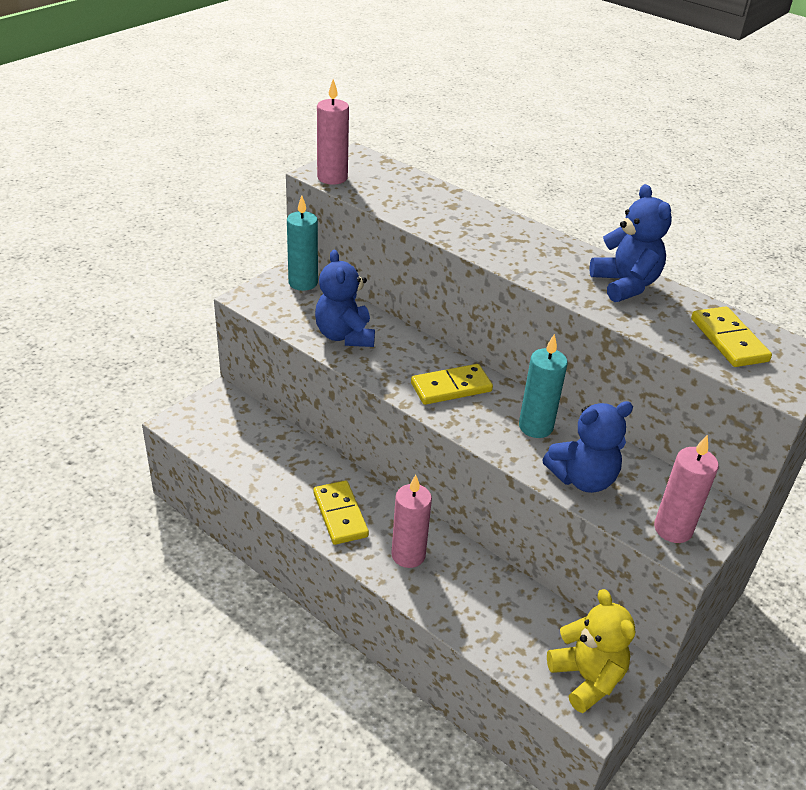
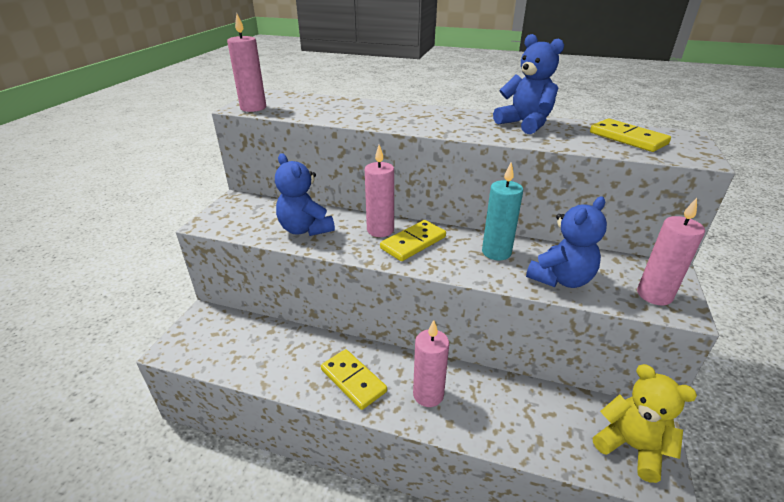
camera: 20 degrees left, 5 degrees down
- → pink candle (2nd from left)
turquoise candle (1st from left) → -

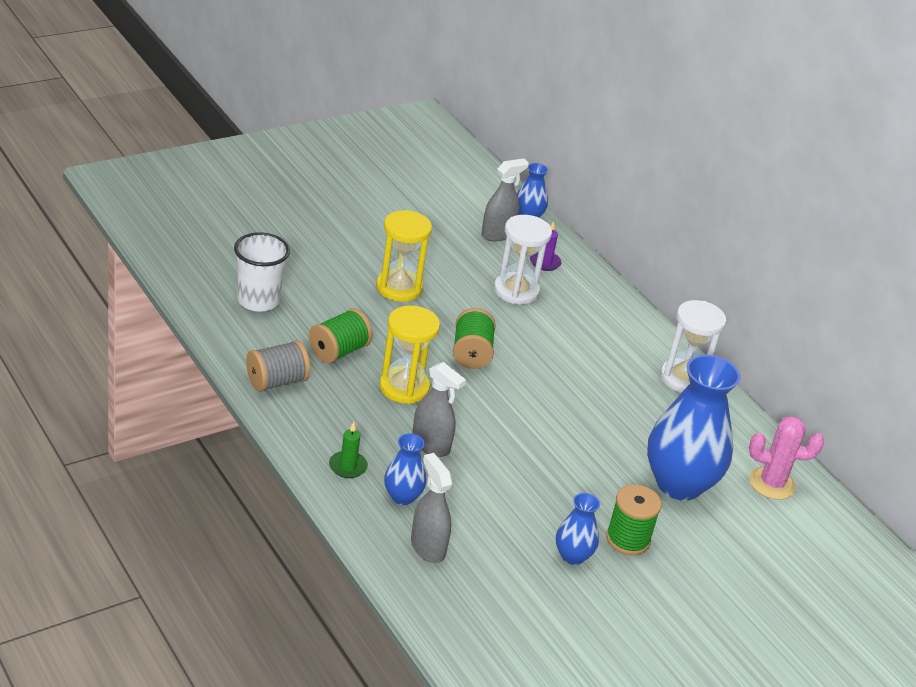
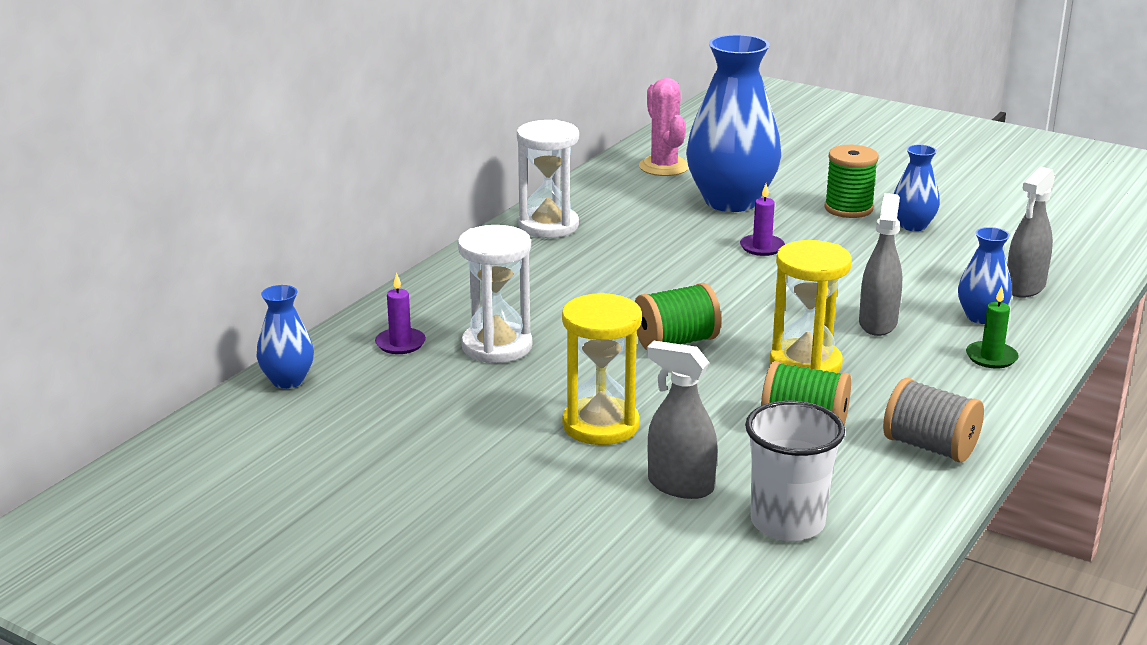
camera: 110 degrees left, 10 degrees down
grey spray bottle (3rd from left in the first image) → grey spray bottle (1st from left), move
- → purple candle (2nd from left)

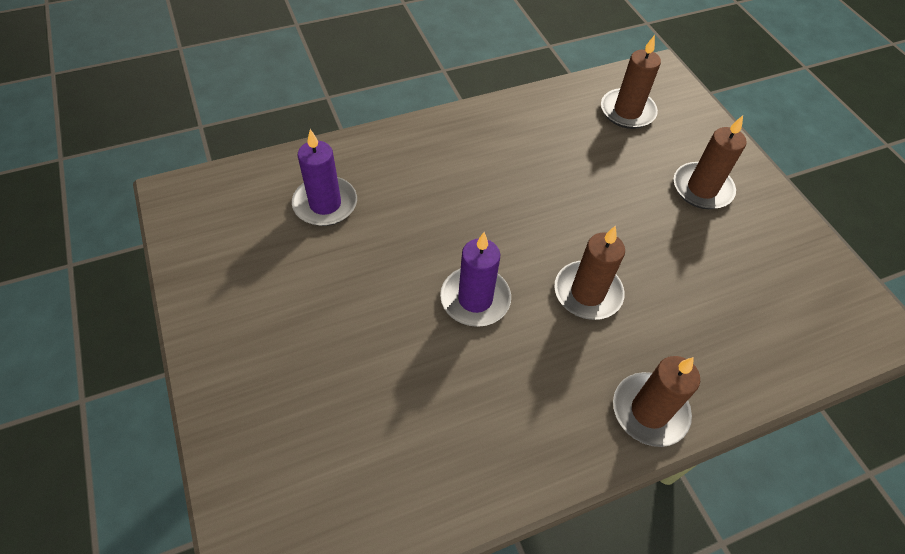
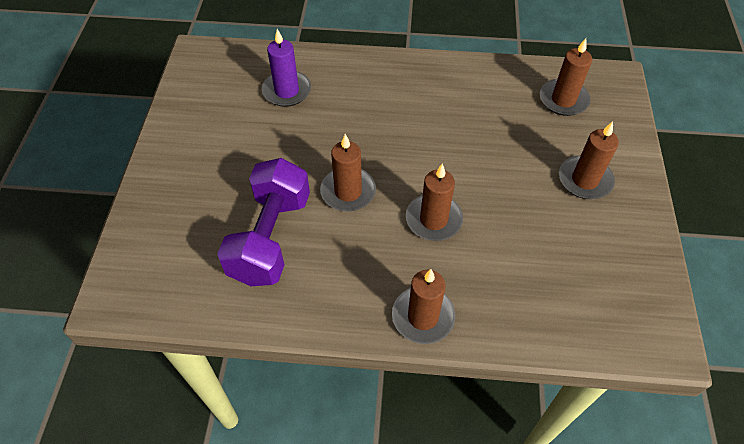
camera: 30 degrees right, 0 degrees up
- → purple dumbbell
purple candle (2nd from left) → brown candle (1st from left)

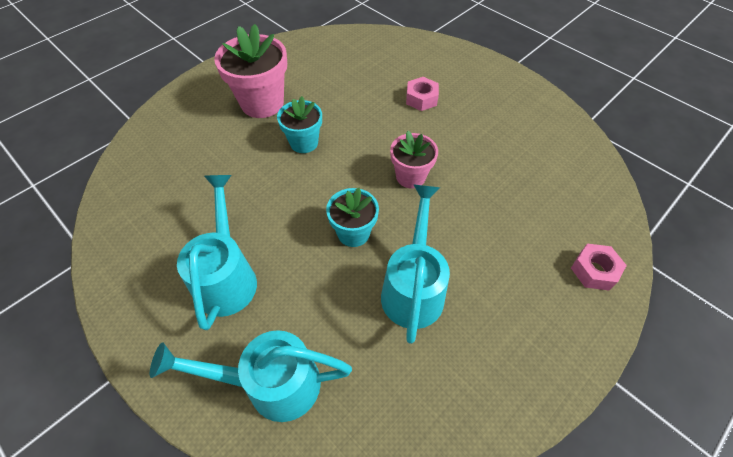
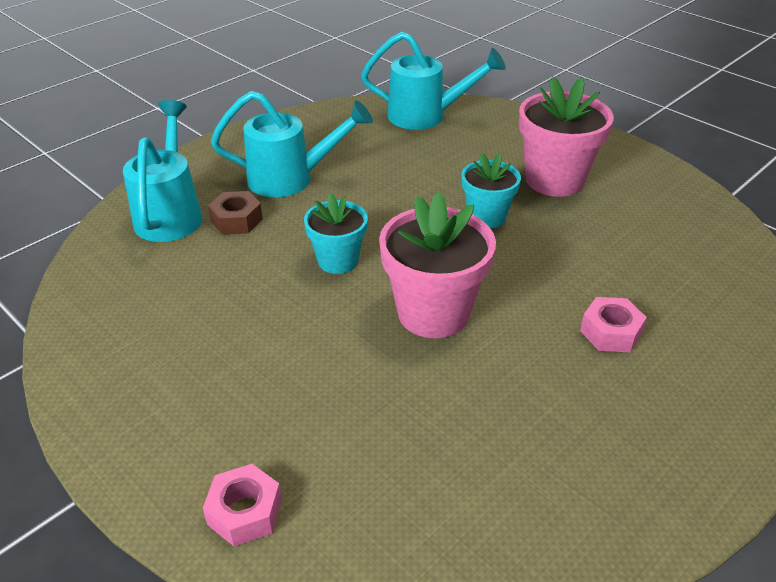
camera: 90 degrees right, 15 degrees down
- → brown nut
turquoise watering can (3rd from left), move
pink flower pot (2nd from left in the first image) → pink flower pot (1st from left), x1.63

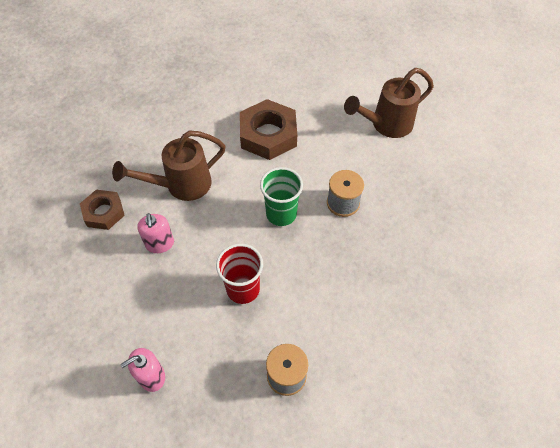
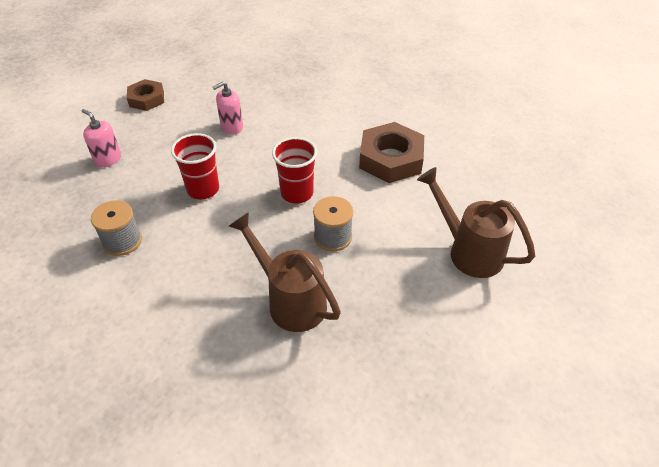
camera: 70 degrees right, 10 degrees down
brown nut (1st from left), move
brown watering can (1st from left), move
green cup → red cup (2nd from left)

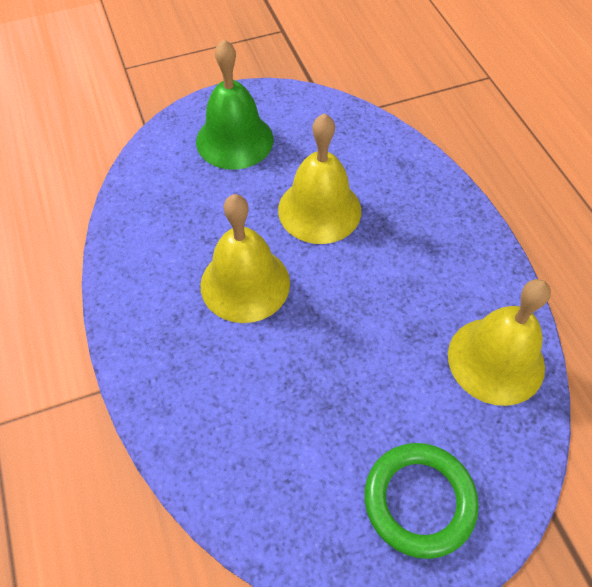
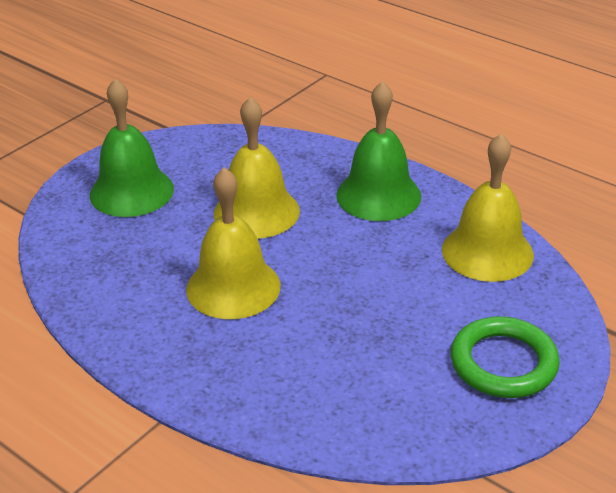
camera: 30 degrees left, 20 degrees down
- → green bell (2nd from left)

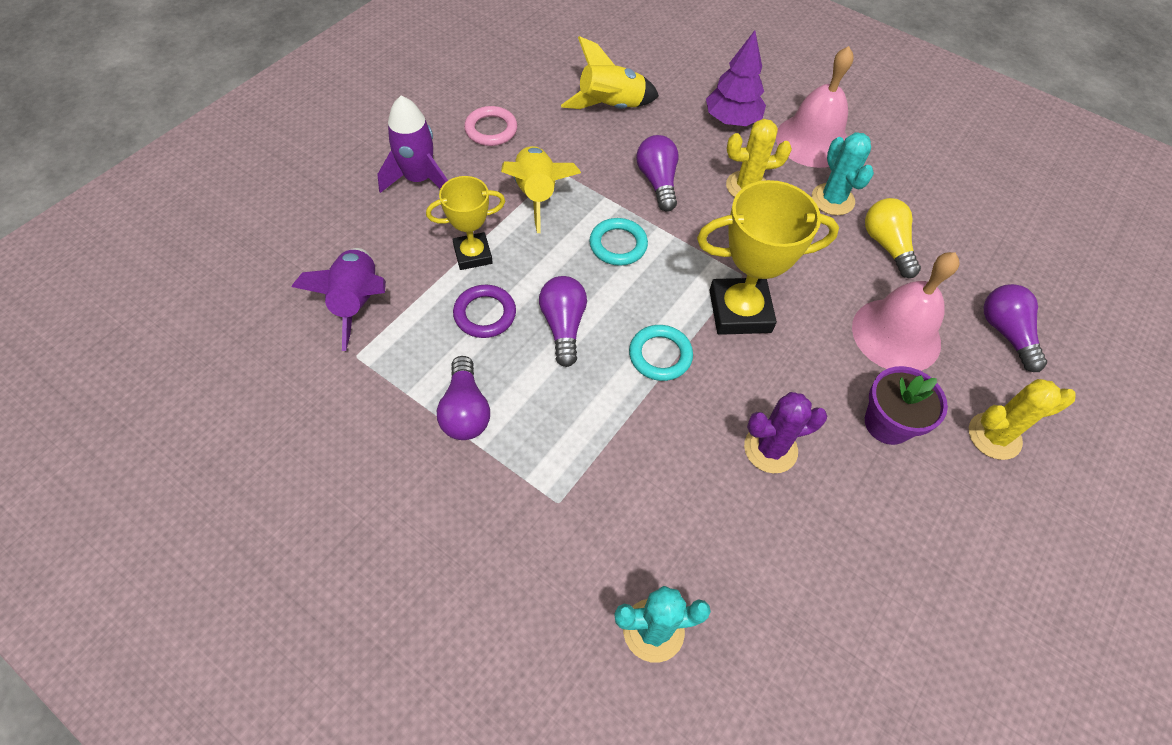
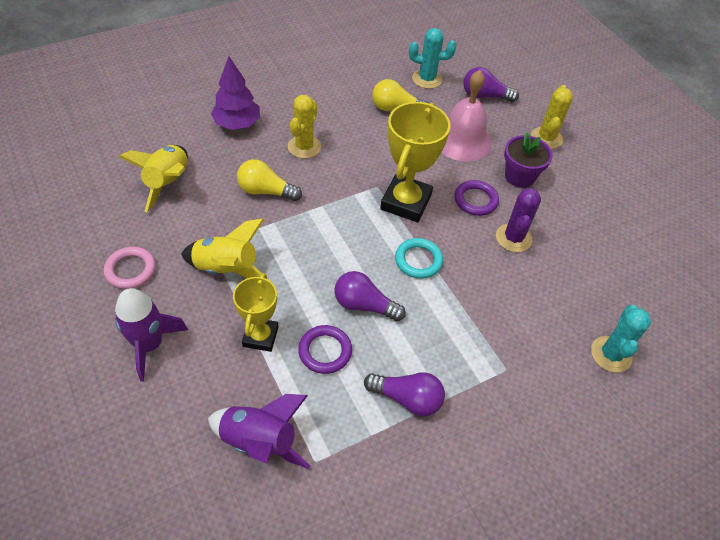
camera: 65 degrees left, 5 degrees down
purple light bulb (3rd from left) → yellow light bulb (1st from left)
turquoise cactus (2nd from left in the first image) → turquoise cactus (1st from left), move
- → purple ring (2nd from left)
turquoise ring (1st from left) → -
pink bell (1st from left) → -

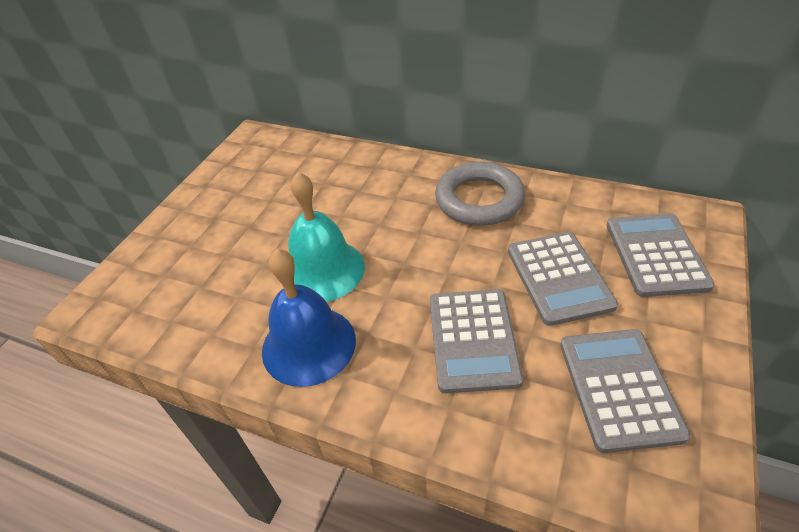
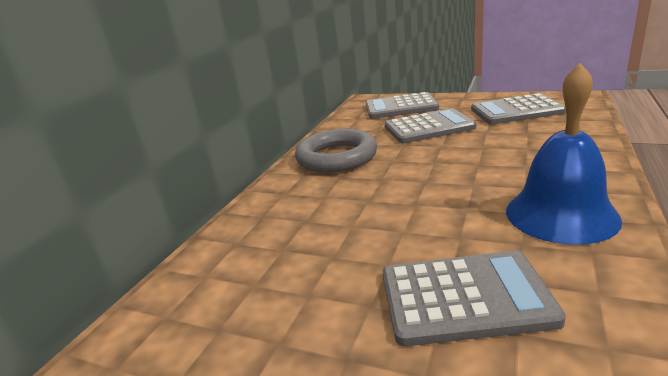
camera: 90 degrees left, 20 degrees down
grey calculator (1st from left in the first image) → grey calculator (3rd from left), move
turquoise bell → -

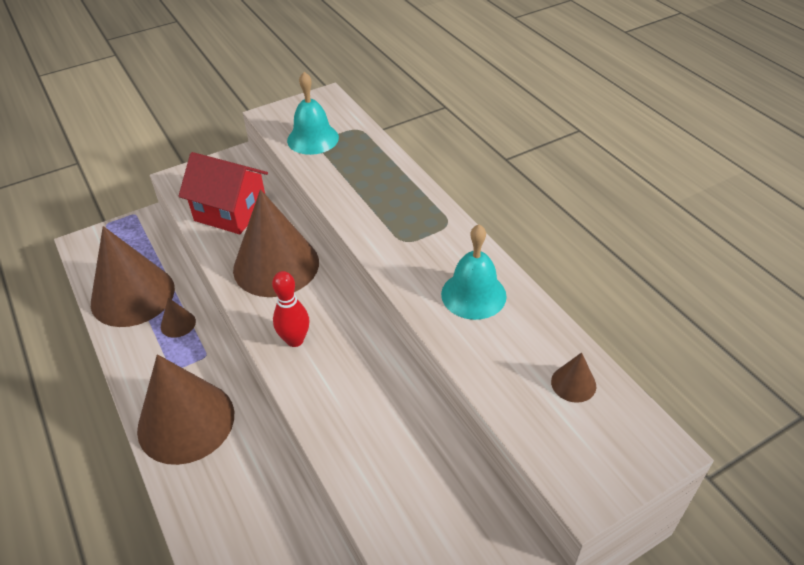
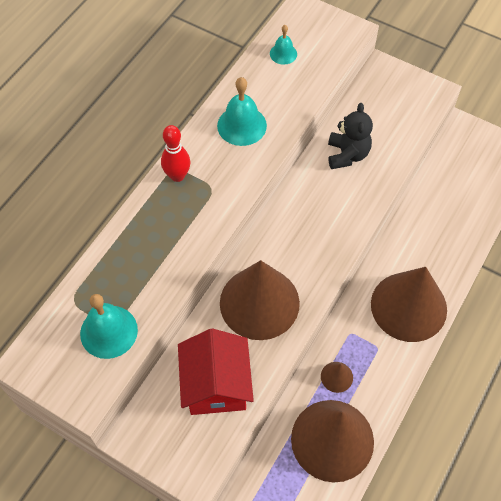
camera: 120 degrees left, 15 degrees up
red bowling pin, move
brown cone (5th from left) → turquoise bell (3rd from left)
- → black teddy bear

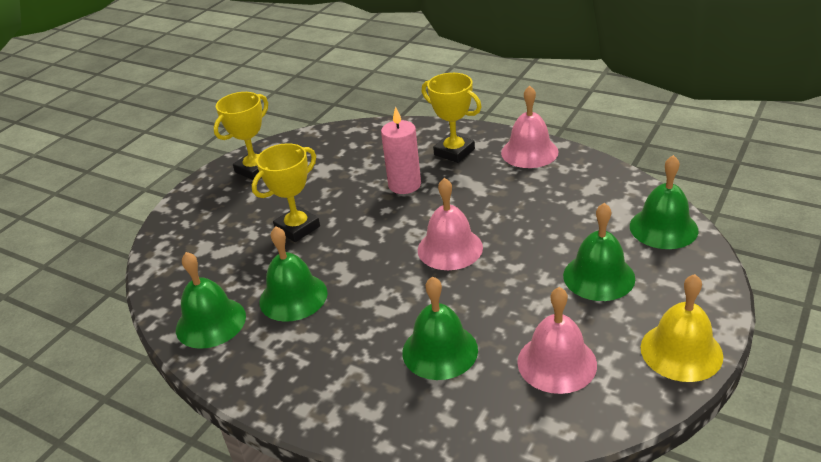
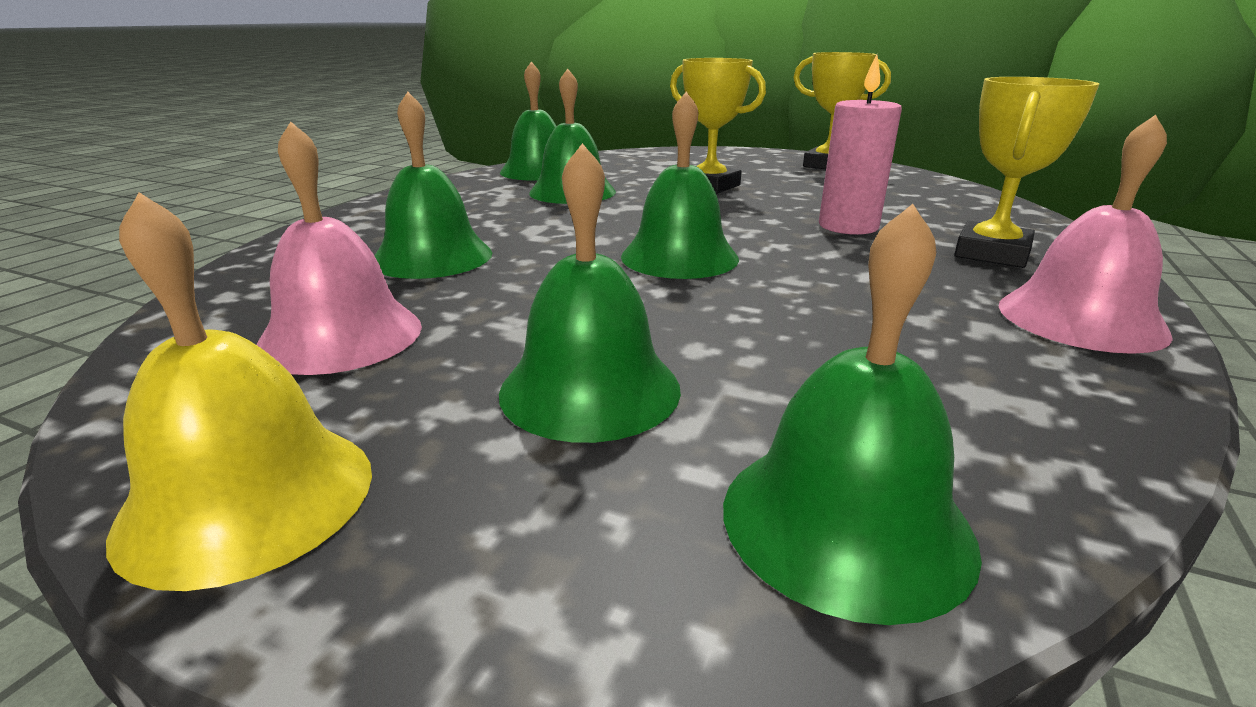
camera: 80 degrees right, 10 degrees down
pink bell (1st from left) → green bell (5th from left)

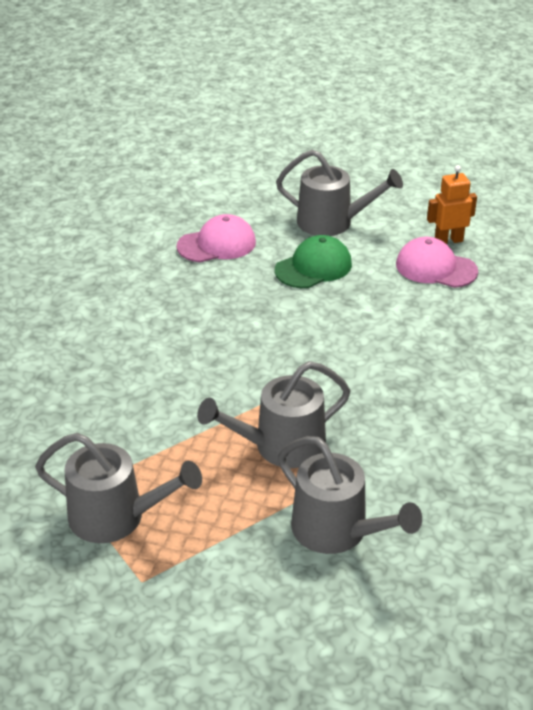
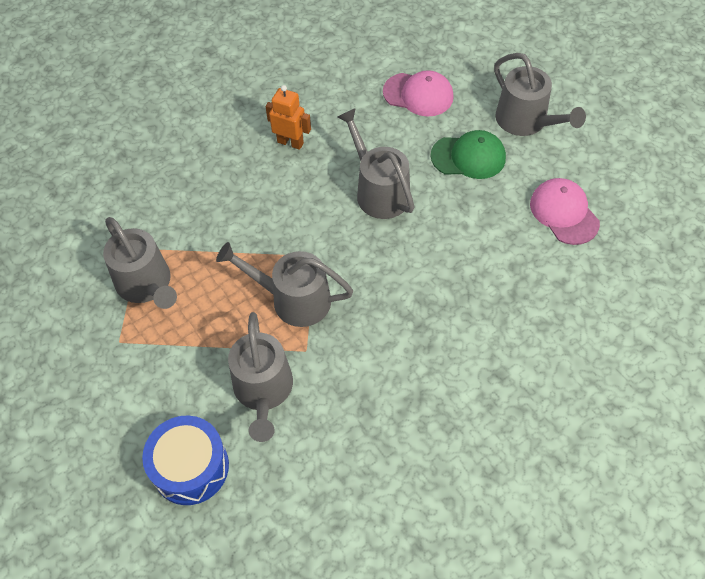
camera: 40 degrees right, 20 degrees up
- → blue drum
orange robot, move
- → grey watering can (4th from left)

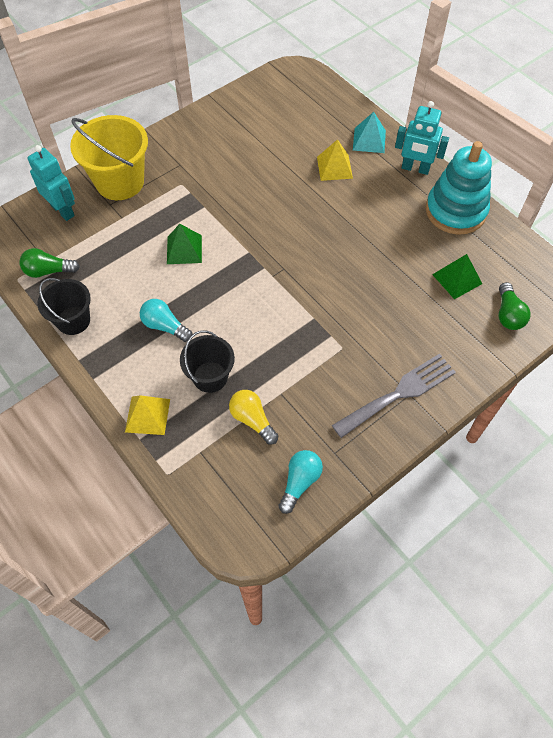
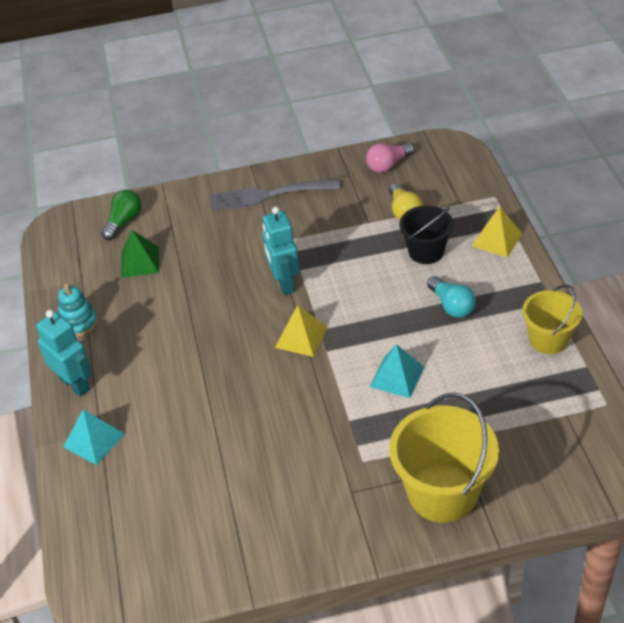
camera: 150 degrees left, 15 degrees down
turquoise stacking toy, x0.52
turquoise robot (1st from left in the first image) → turquoise robot (2nd from left), move
yellow pyramid (2nd from left in the first image) → yellow pyramid (1st from left), move
turquoise light bulb (2nd from left) → pink light bulb
green pyramid (1st from left) → turquoise pyramid (2nd from left)
black bucket (1st from left) → yellow bucket (2nd from left)
green light bulb (1st from left) → -

